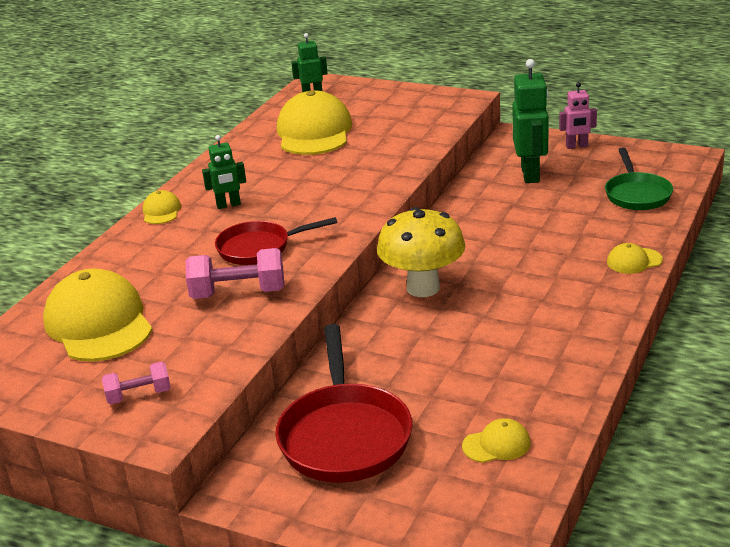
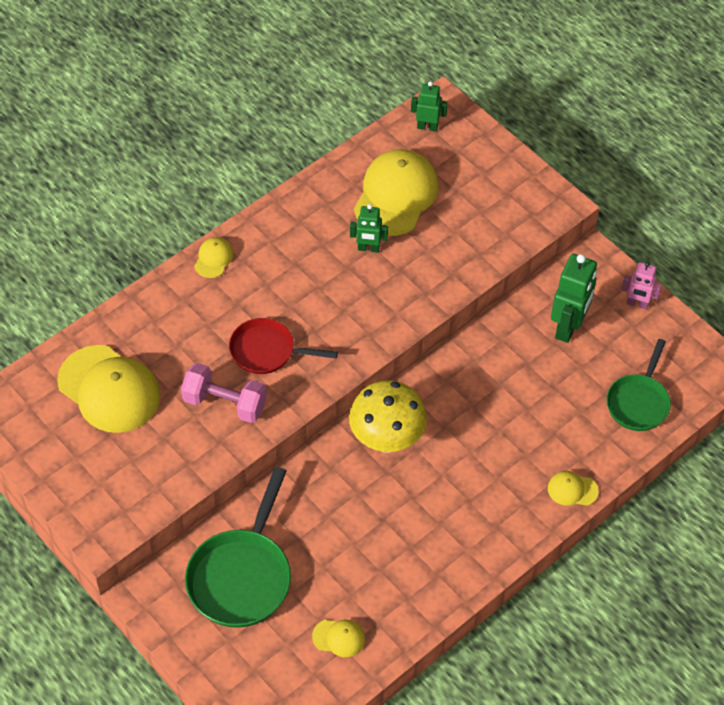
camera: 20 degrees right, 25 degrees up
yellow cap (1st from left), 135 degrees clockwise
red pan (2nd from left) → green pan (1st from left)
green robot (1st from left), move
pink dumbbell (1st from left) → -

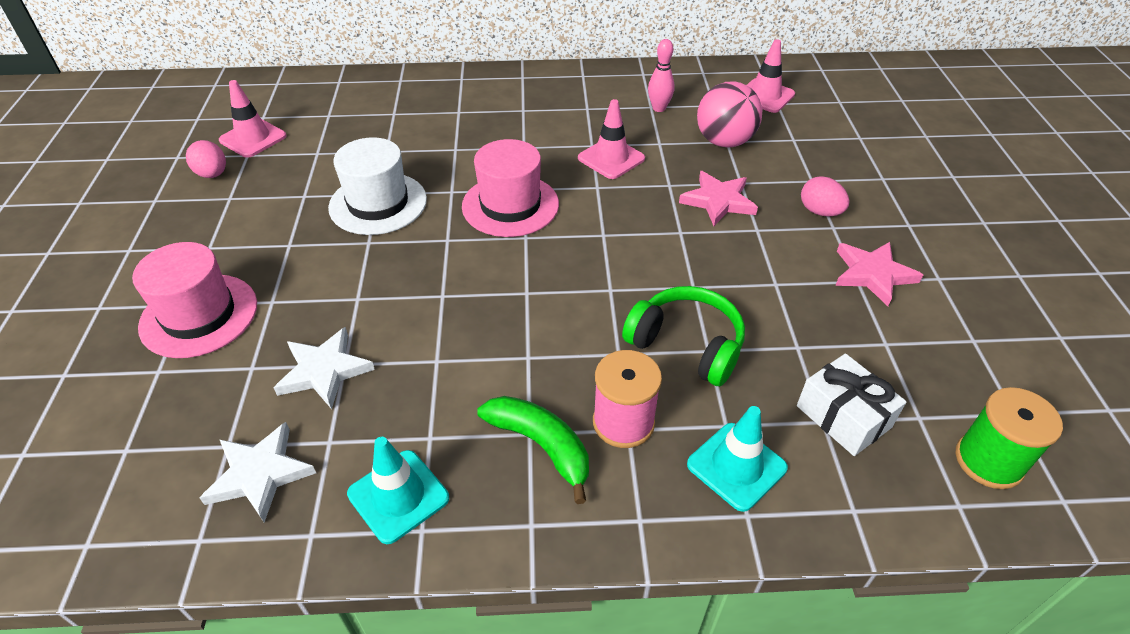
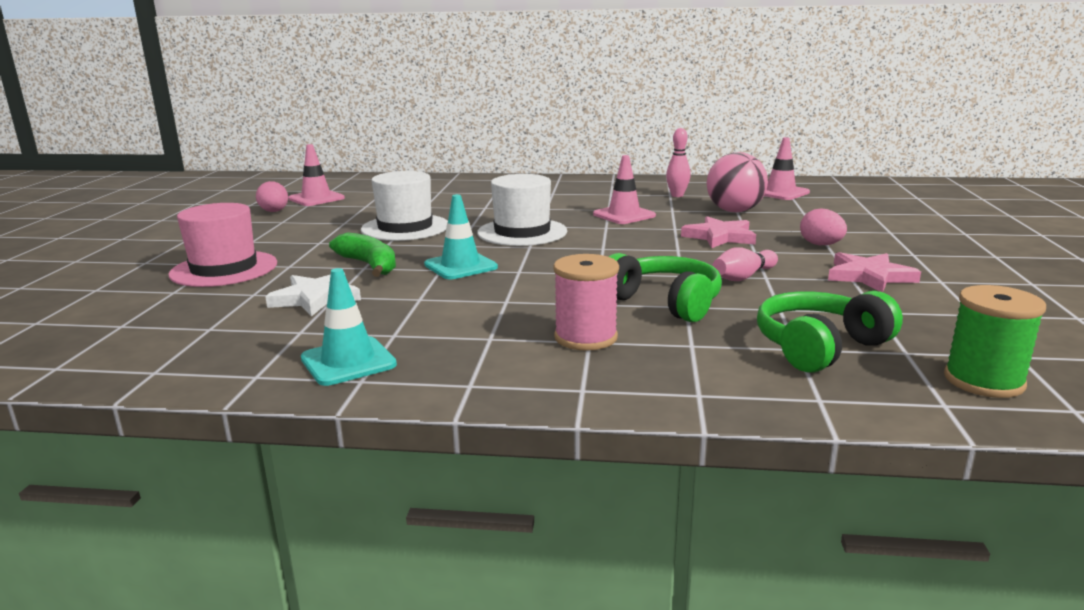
camera: 10 degrees right, 25 degrees down
green banana, move
turquoise traffic cone (2nd from left), move
pink hat (2nd from left) → white hat (2nd from left)
- → pink bowling pin (2nd from left)
white gift → green headphones (2nd from left)
white star (1st from left) → -

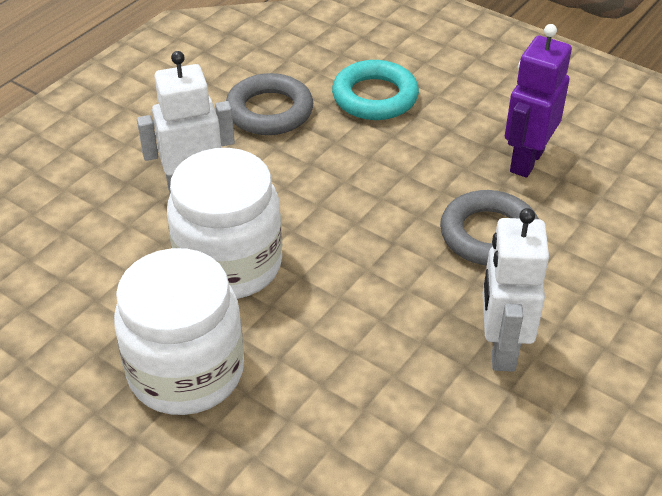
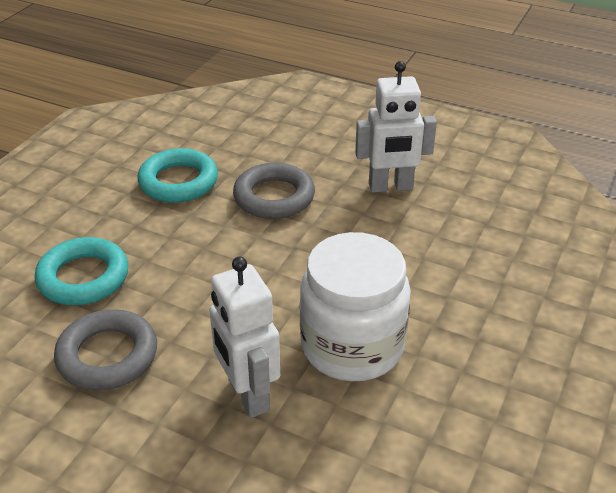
camera: 100 degrees left, 5 degrees down
purple robot → turquoise ring (2nd from left)
white jar (1st from left) → -

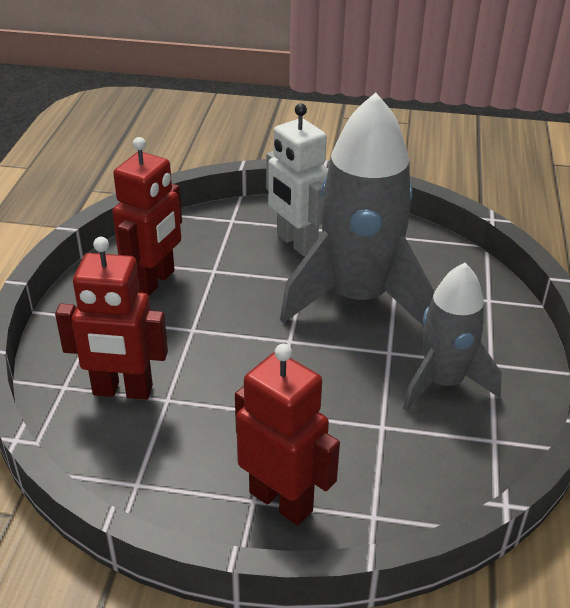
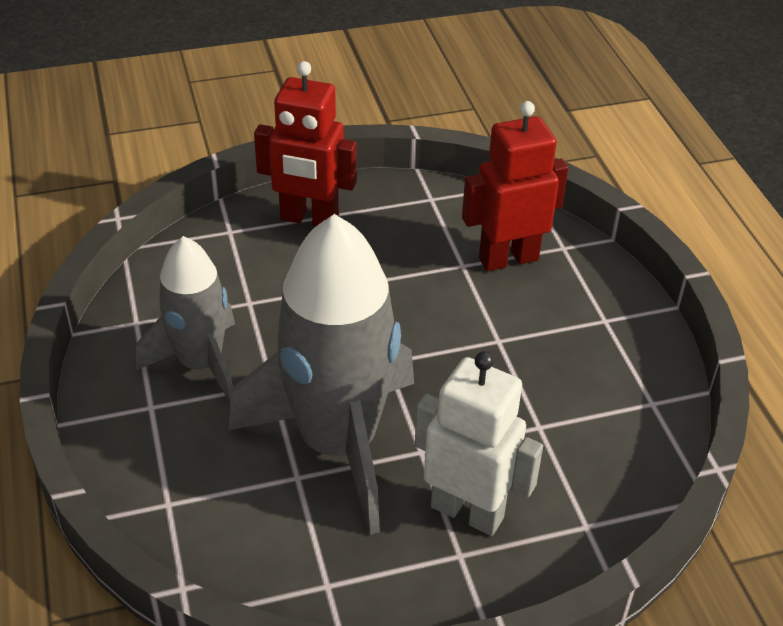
camera: 155 degrees right, 5 degrees up
red robot (2nd from left) → -

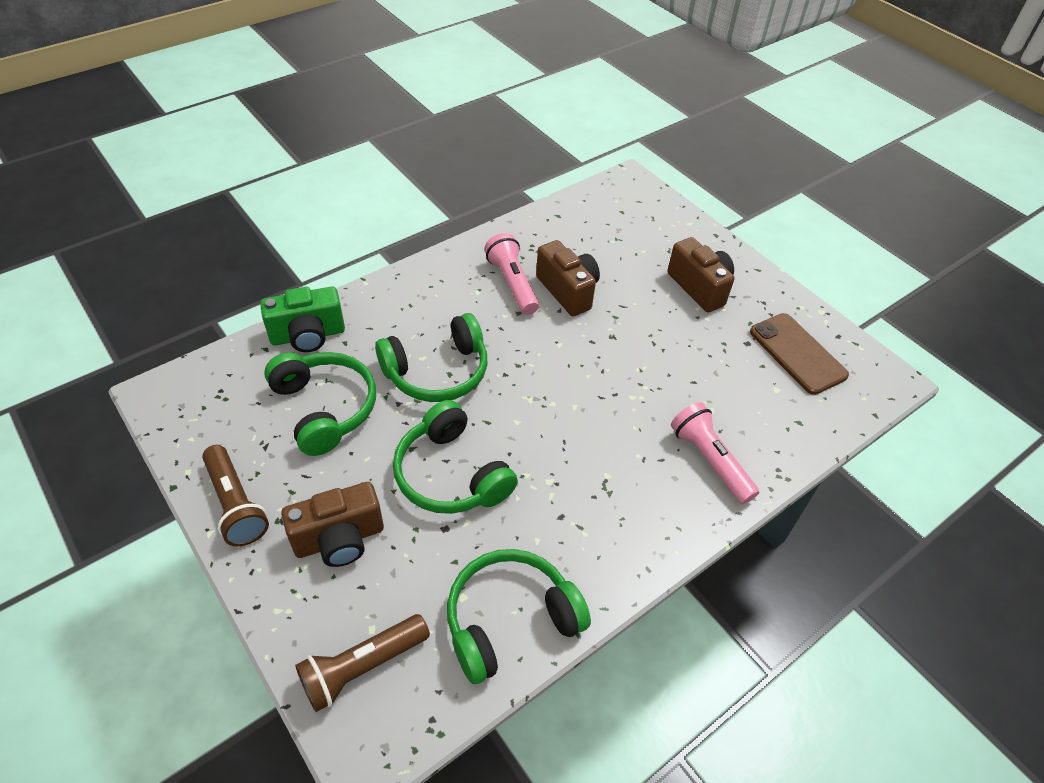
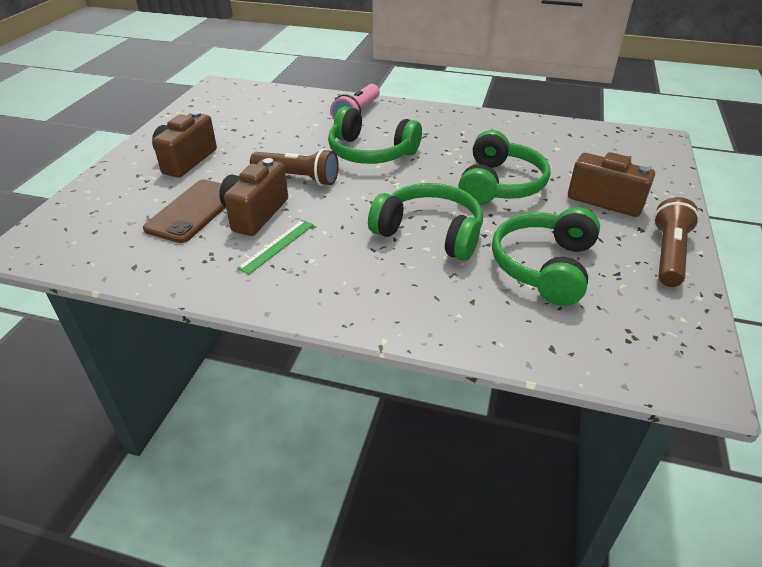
camera: 125 degrees left, 10 degrees down
brown phone, move
pink flashlight (1st from left) → green ruler
brown flashlight (2nd from left in the first image) → brown flashlight (1st from left), move
green headphones (4th from left in the first image) → green headphones (1st from left), move
green camera → -

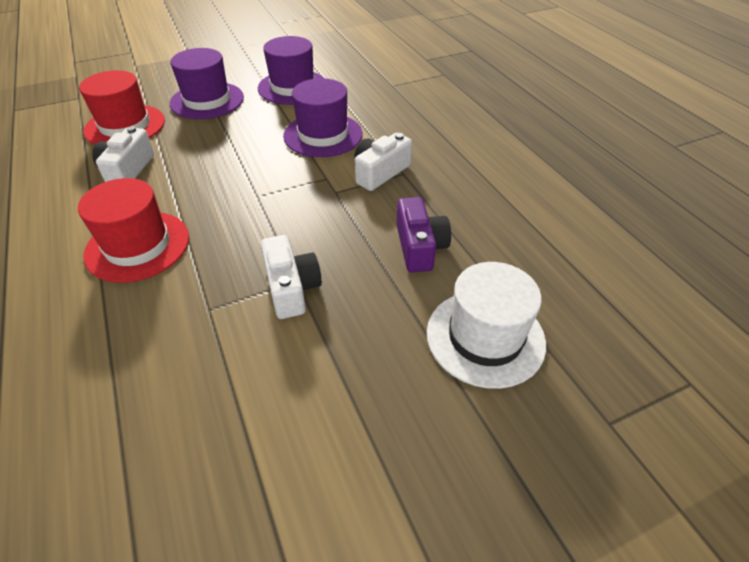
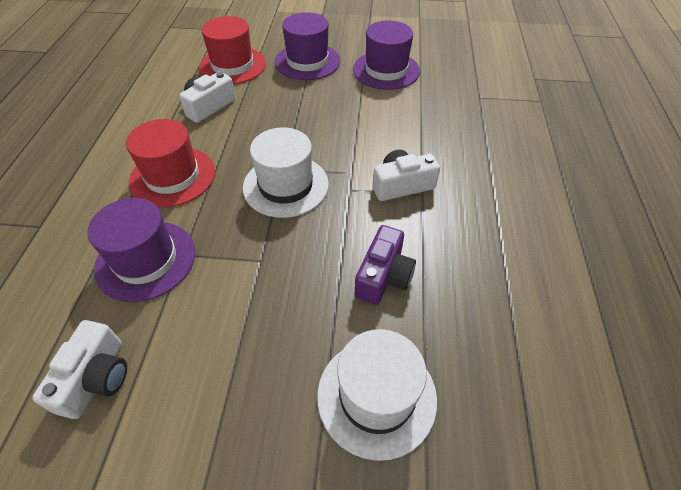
camera: 30 degrees right, 5 degrees up
white camera (2nd from left in the first image) → white camera (1st from left), move
purple hat (3rd from left in the first image) → purple hat (1st from left), move
- → white hat (1st from left)

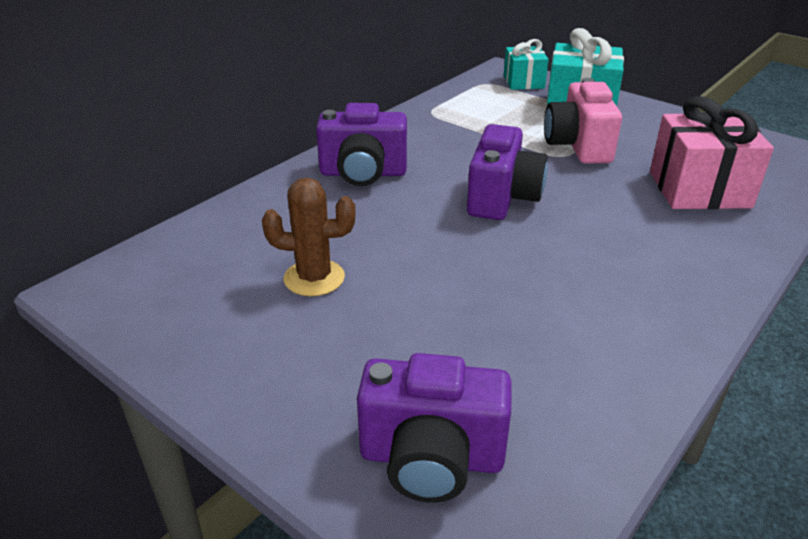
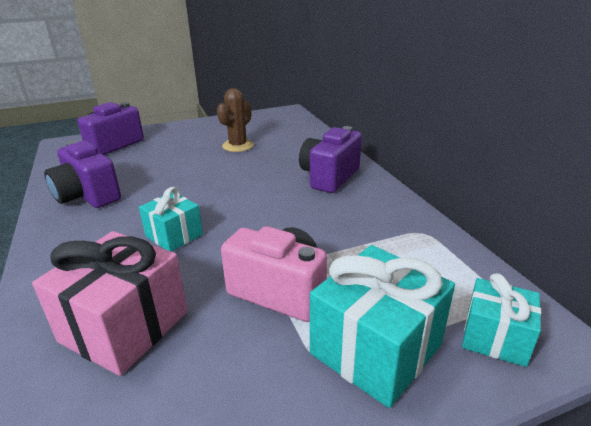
camera: 120 degrees right, 5 degrees down
purple camera (3rd from left in the first image) → purple camera (1st from left), move
- → turquoise gift (1st from left)

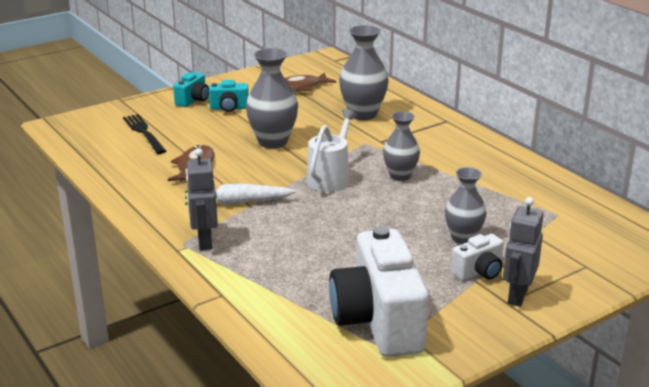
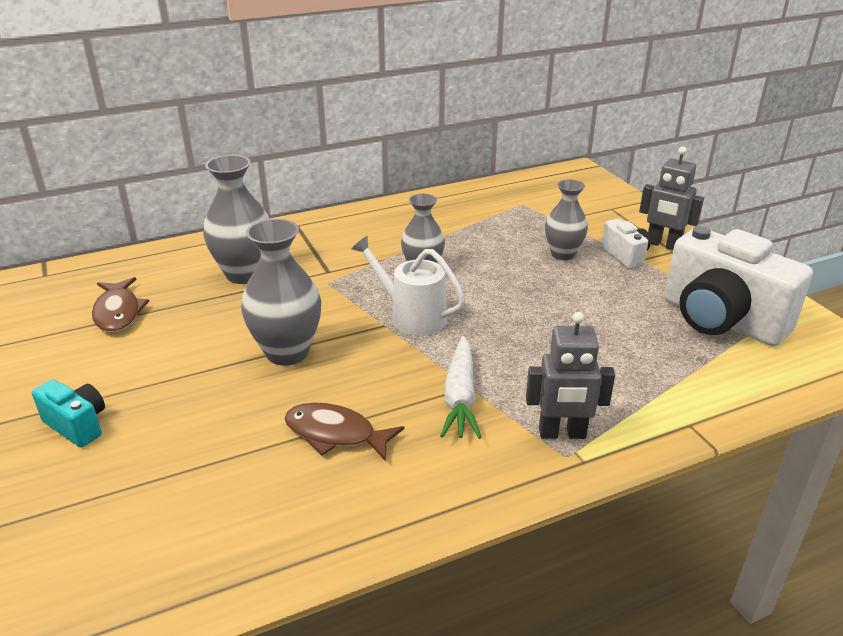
camera: 80 degrees left, 5 degrees up
white camera (1st from left in the first image) → white camera (2nd from left), 45 degrees clockwise
black fork → -
turquoise camera (2nd from left) → -

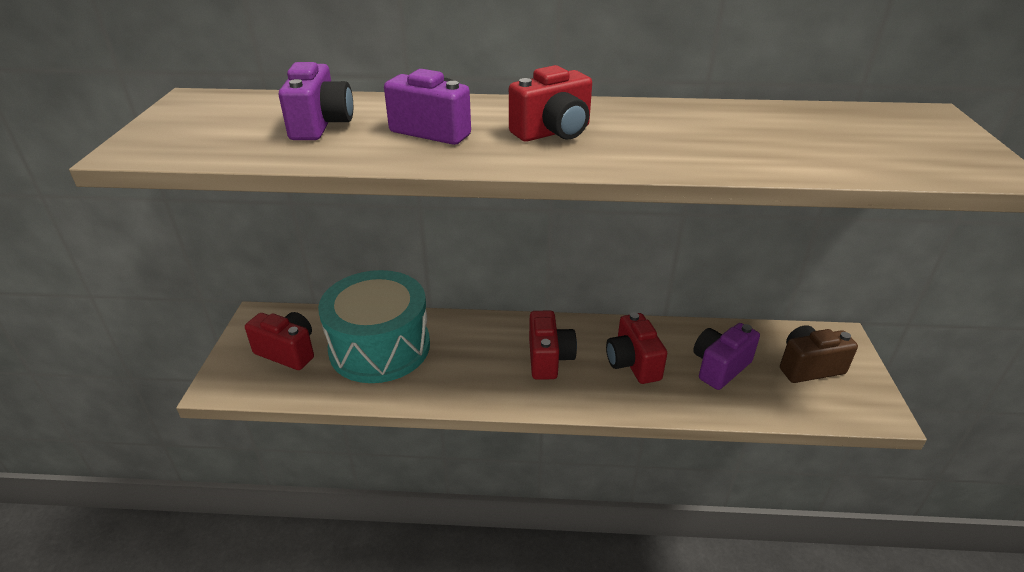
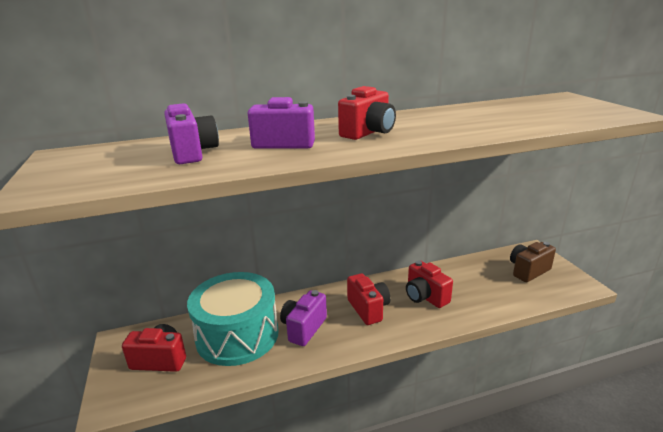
camera: 20 degrees left, 10 degrees down
purple camera (3rd from left), move

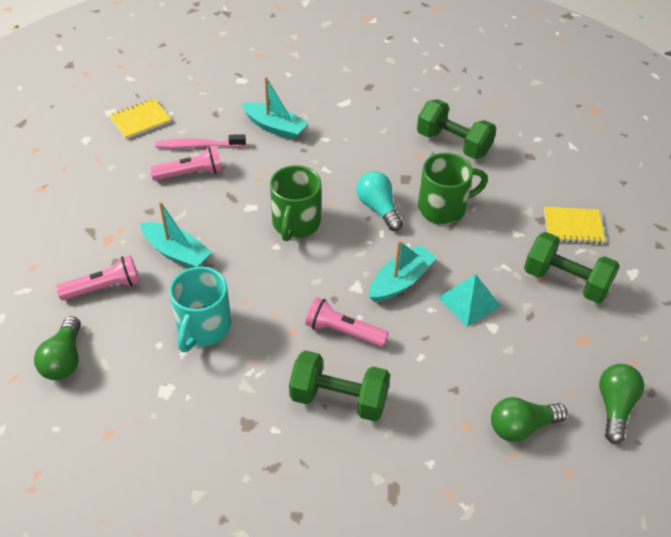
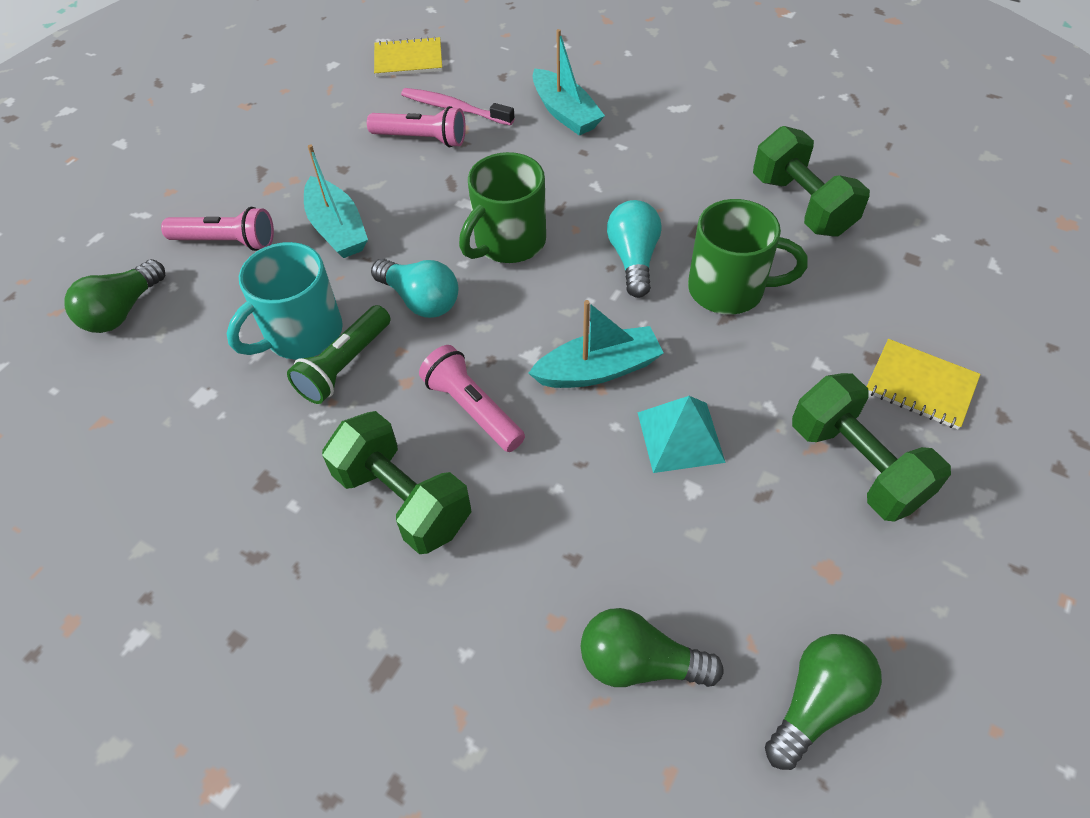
camera: 30 degrees right, 5 degrees up
- → green flashlight
- → turquoise light bulb (1st from left)

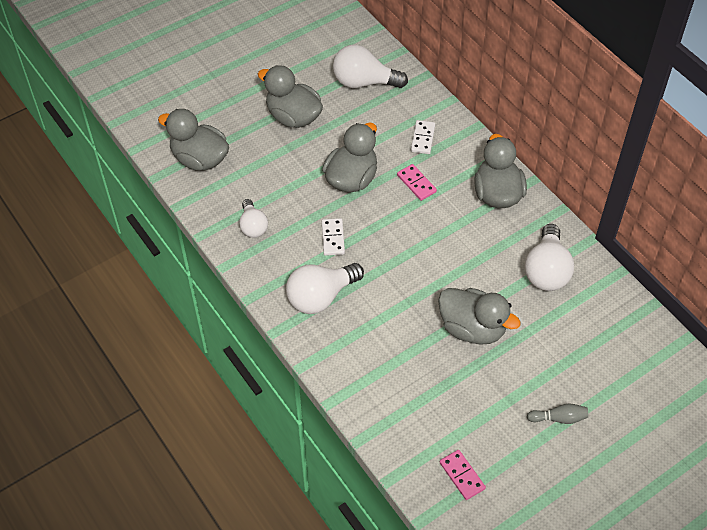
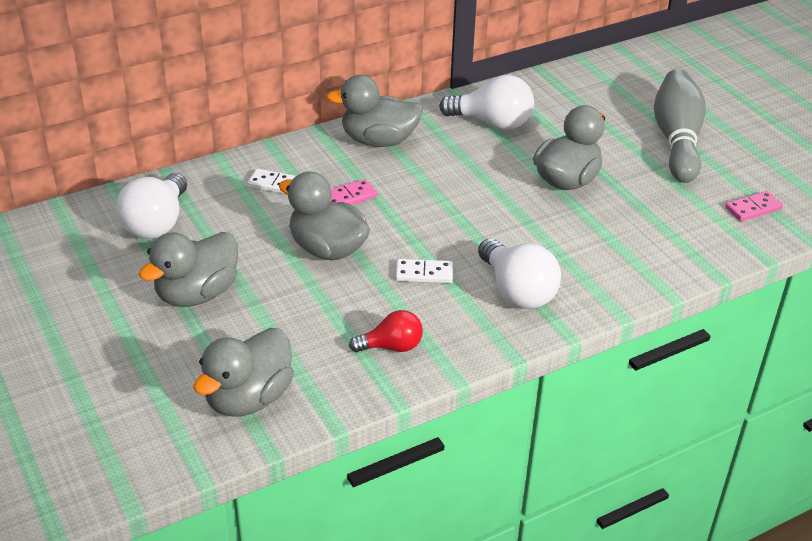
camera: 85 degrees left, 15 degrees down
white light bulb (1st from left) → red light bulb
grey bowling pin, x2.39

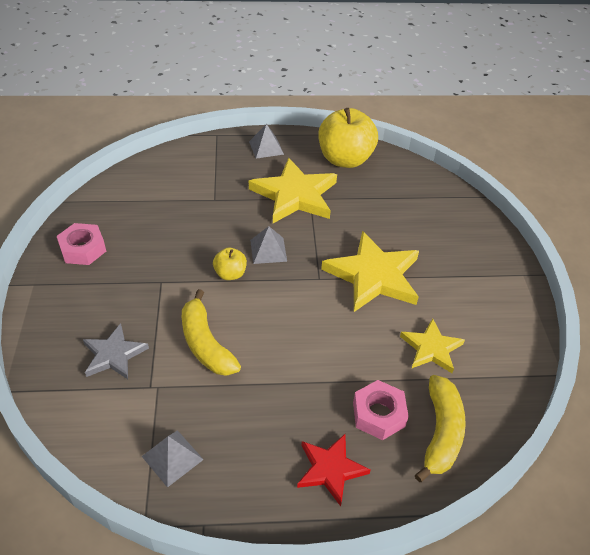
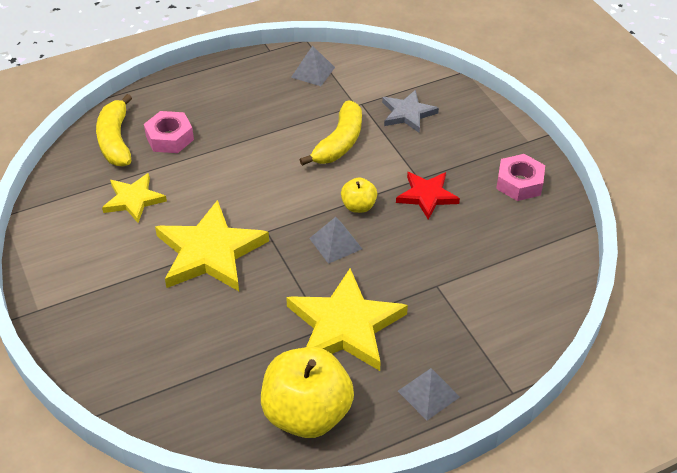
camera: 160 degrees right, 0 degrees up
yellow banana (1st from left in the first image) → yellow banana (2nd from left), 75 degrees clockwise
red star, move

